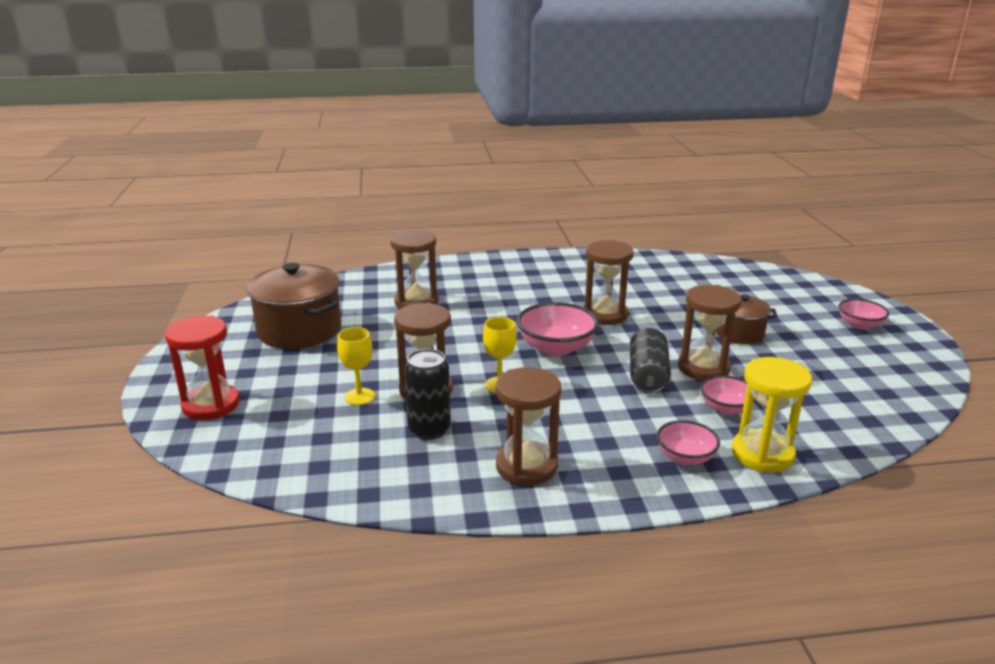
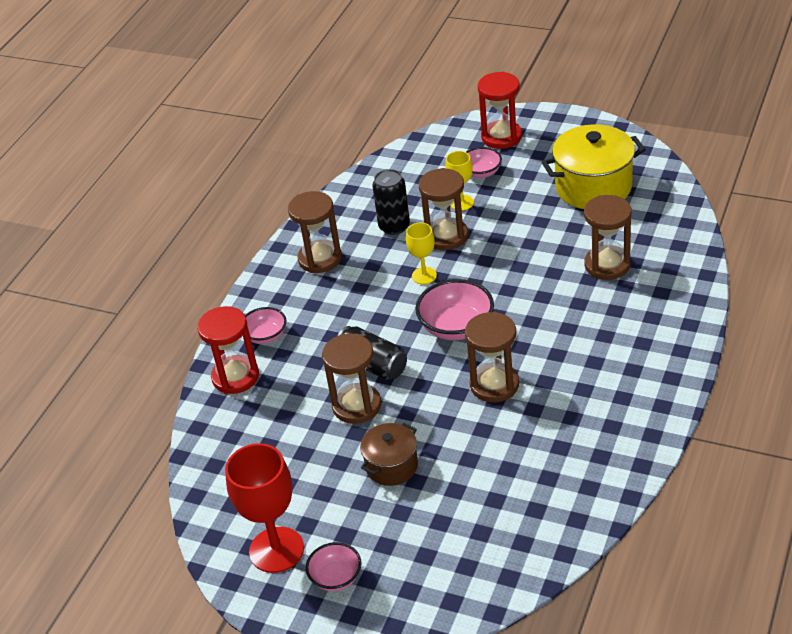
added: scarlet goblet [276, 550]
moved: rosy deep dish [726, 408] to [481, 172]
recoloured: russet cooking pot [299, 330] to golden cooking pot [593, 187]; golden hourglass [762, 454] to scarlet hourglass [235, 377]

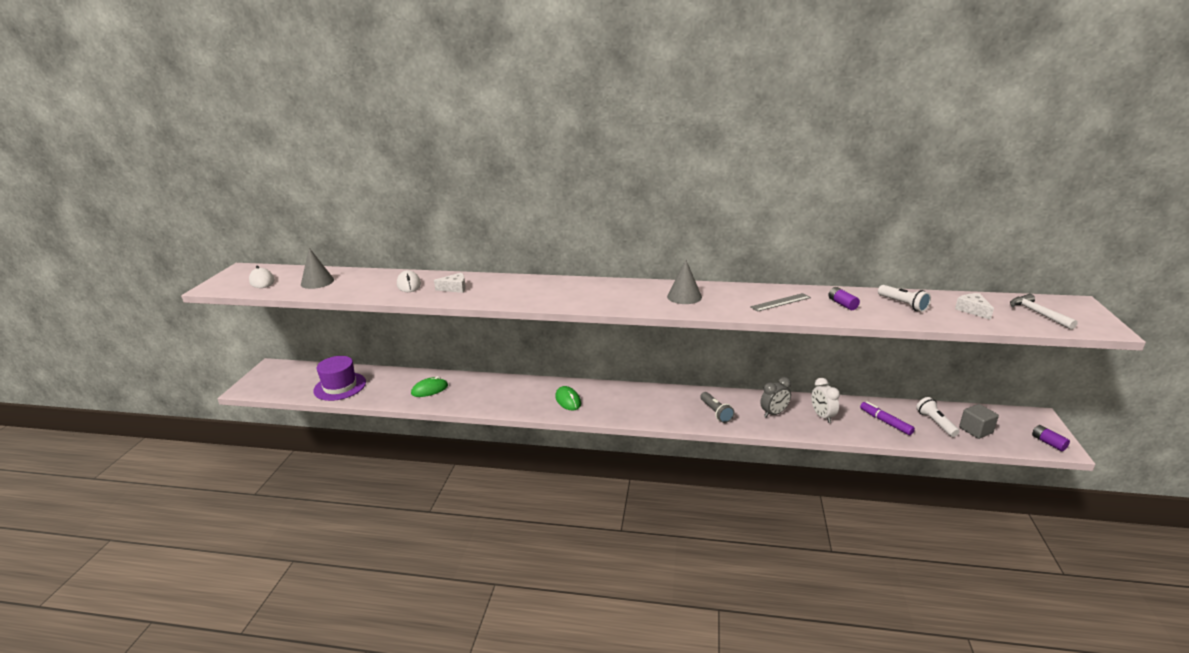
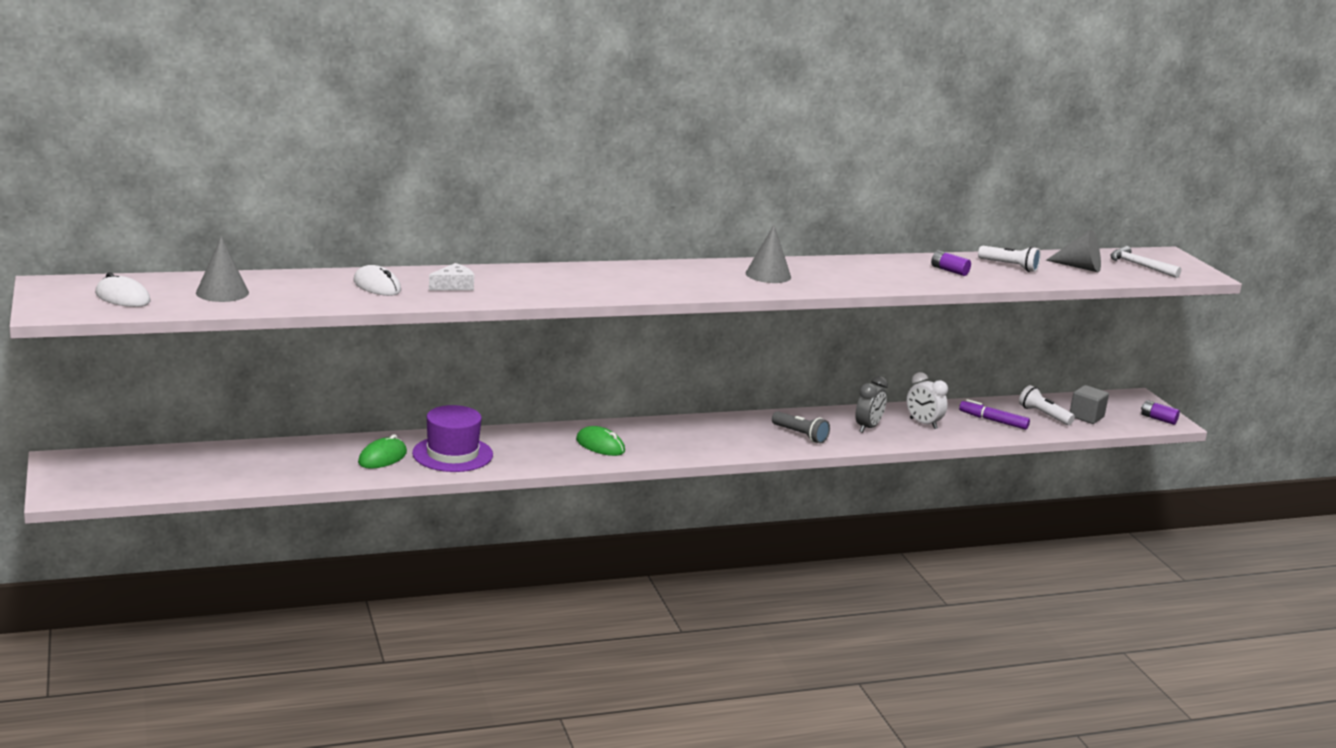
removed: gray ruler [780, 302]
moved: purple top hat [340, 386] to [452, 454]
replaced: pure white cheese wedge [973, 310] to gray solid cone [1080, 267]

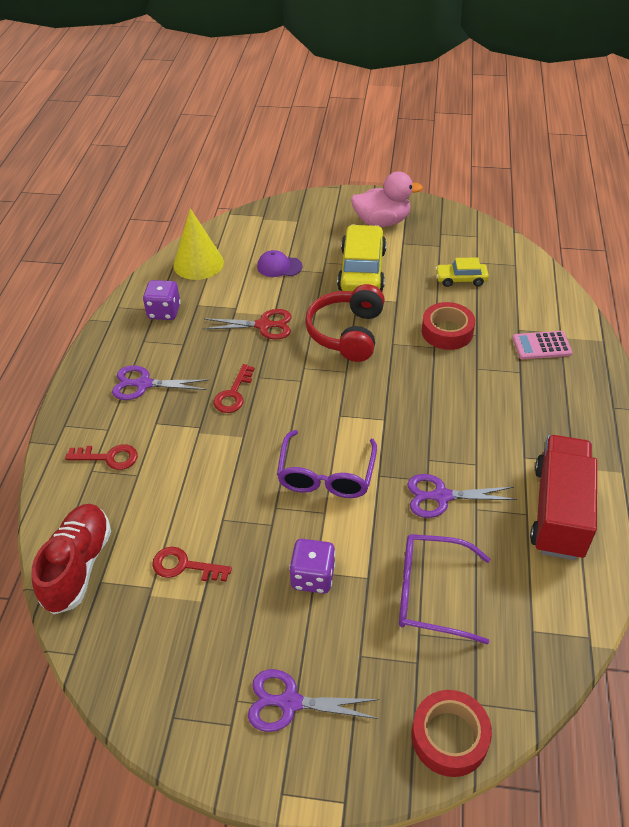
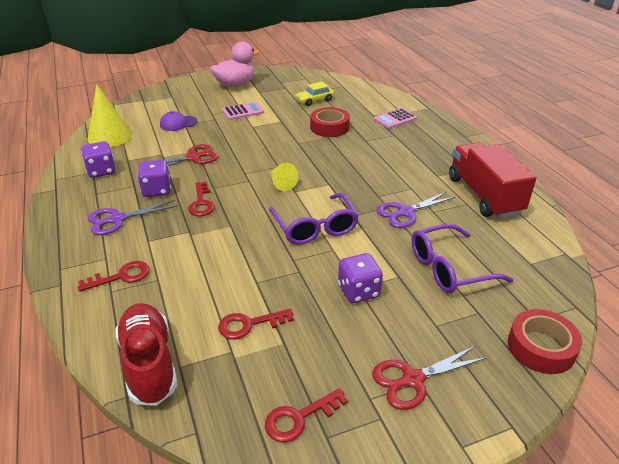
removed: scarlet headset [347, 333]
added: purple game die [157, 190]; scarlet latchkey [299, 418]; golden solid cone [281, 183]
replaced: golden toy car [362, 270] to rosy pocket calculator [242, 111]
recoloured: purple pair of scissors [290, 702] to scarlet pair of scissors [413, 379]

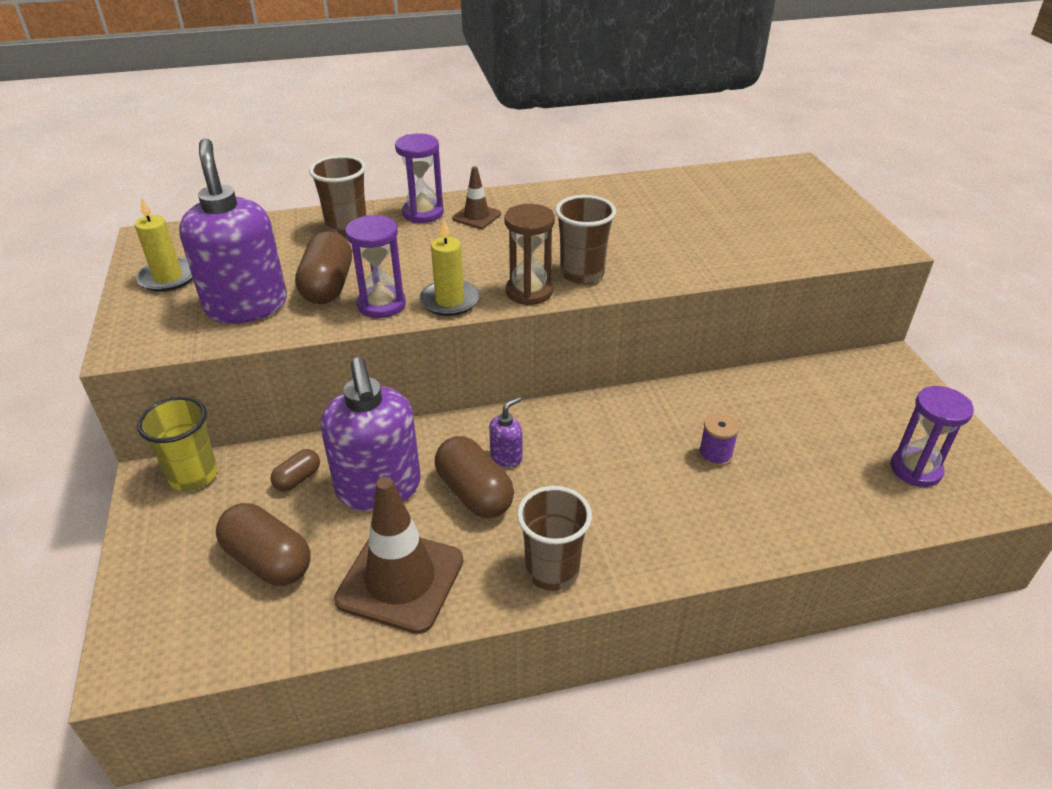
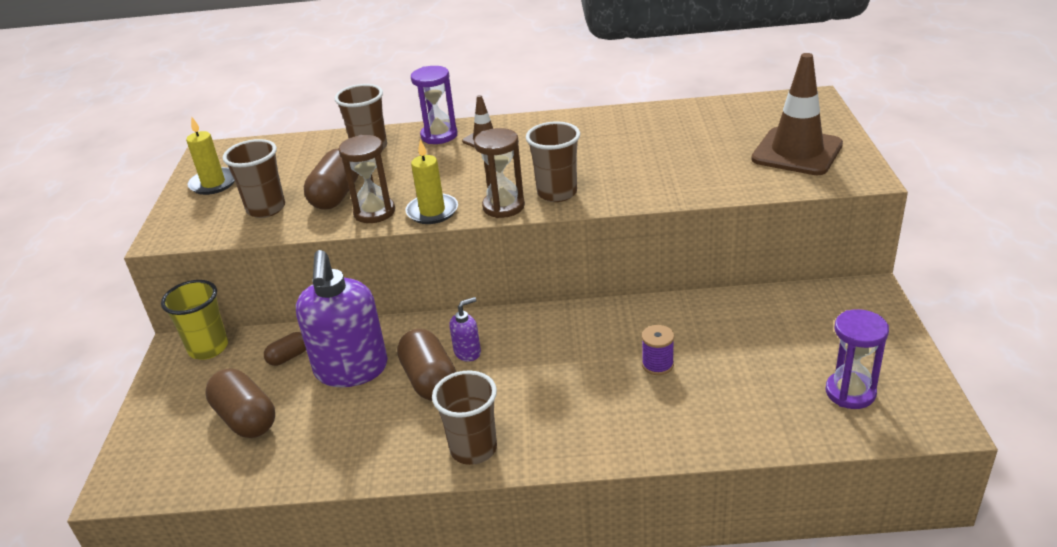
moved: russet traffic cone [400, 580] to [797, 152]
replaced: purple pump bottle [246, 306] to russet beaker [266, 209]
recoloured: purple hourglass [381, 304] to russet hourglass [374, 212]

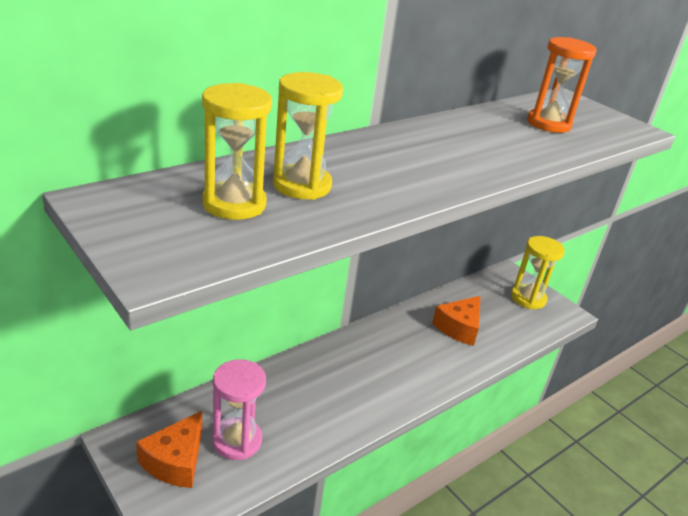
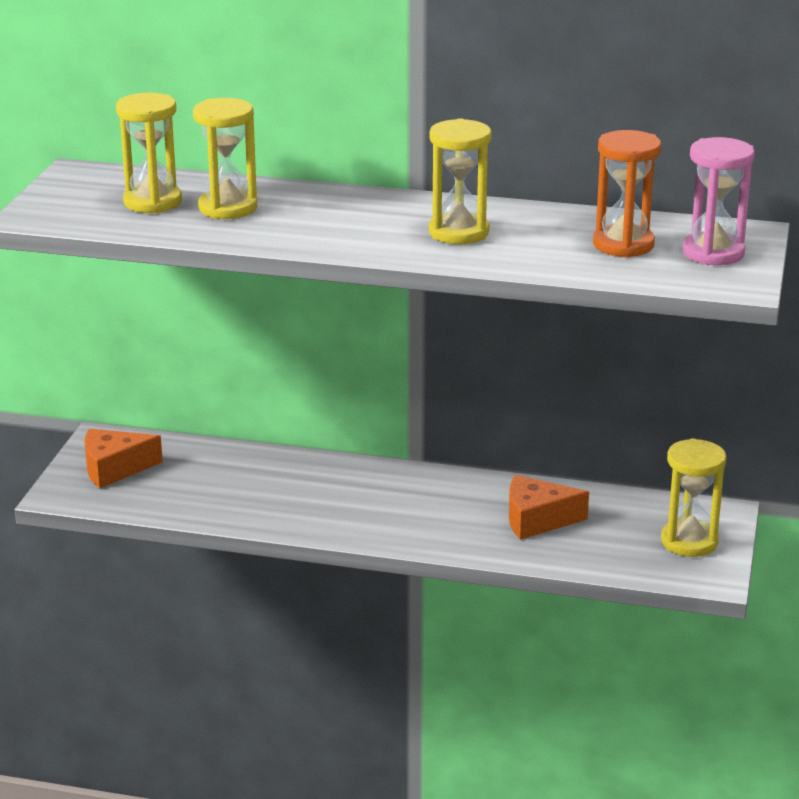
added: golden hourglass [459, 232]
moved: rosy hourglass [237, 441] to [713, 253]

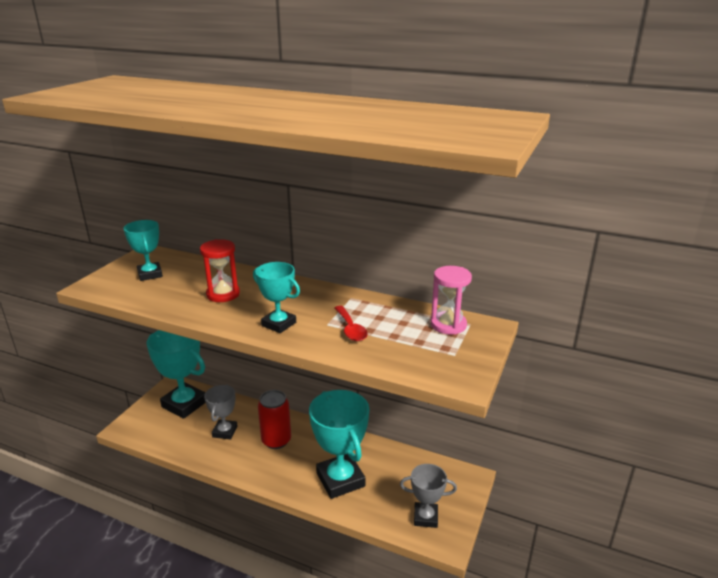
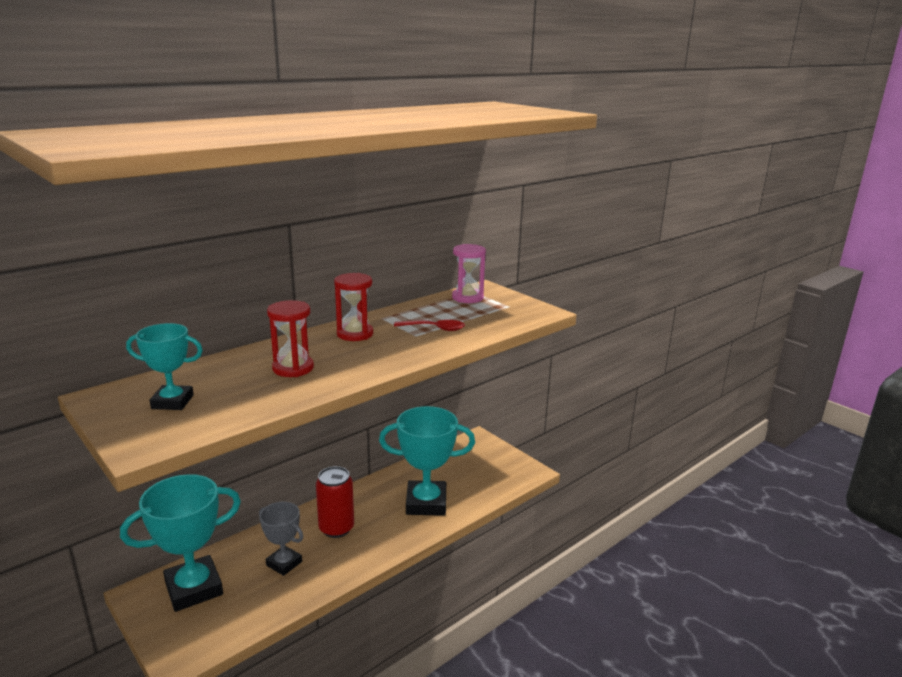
removed: teal prize cup [279, 324]; gray prize cup [425, 517]
added: scarlet hourglass [355, 334]

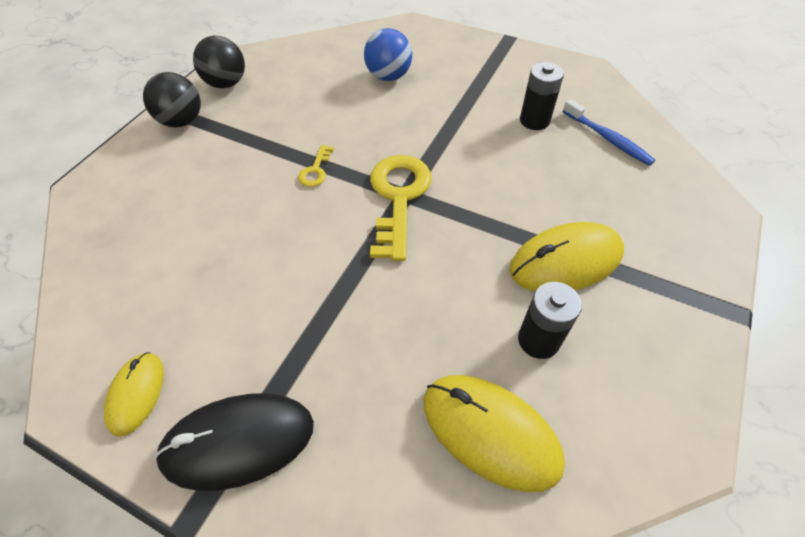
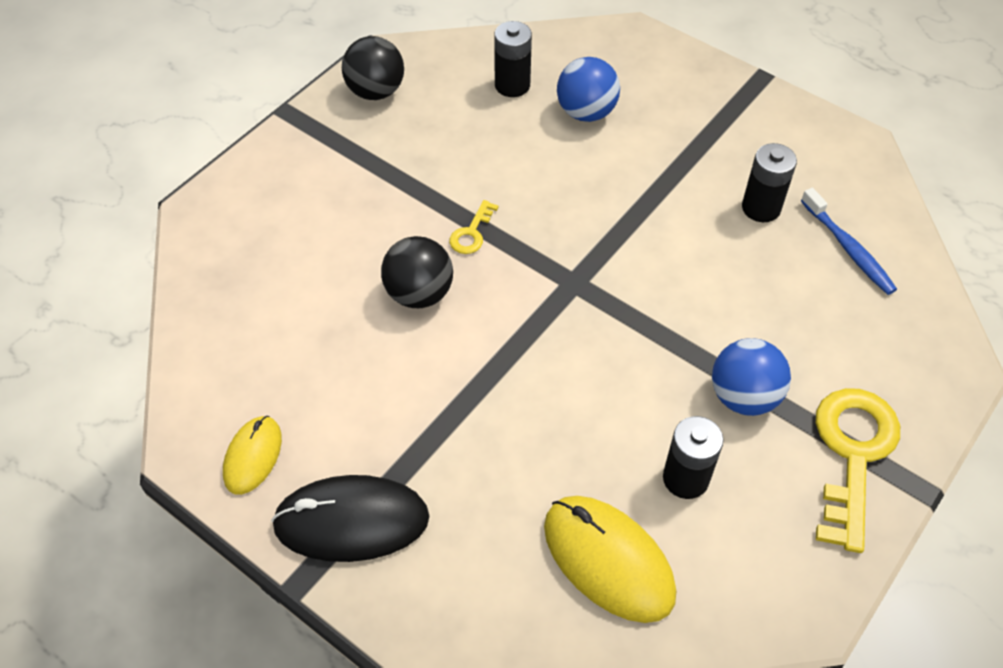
added: jet-black battery [512, 85]
moved: jet-black ball [182, 121] to [419, 293]; golden latchkey [398, 198] to [852, 455]
replaced: golden PC mouse [565, 261] to cobalt ball [743, 396]

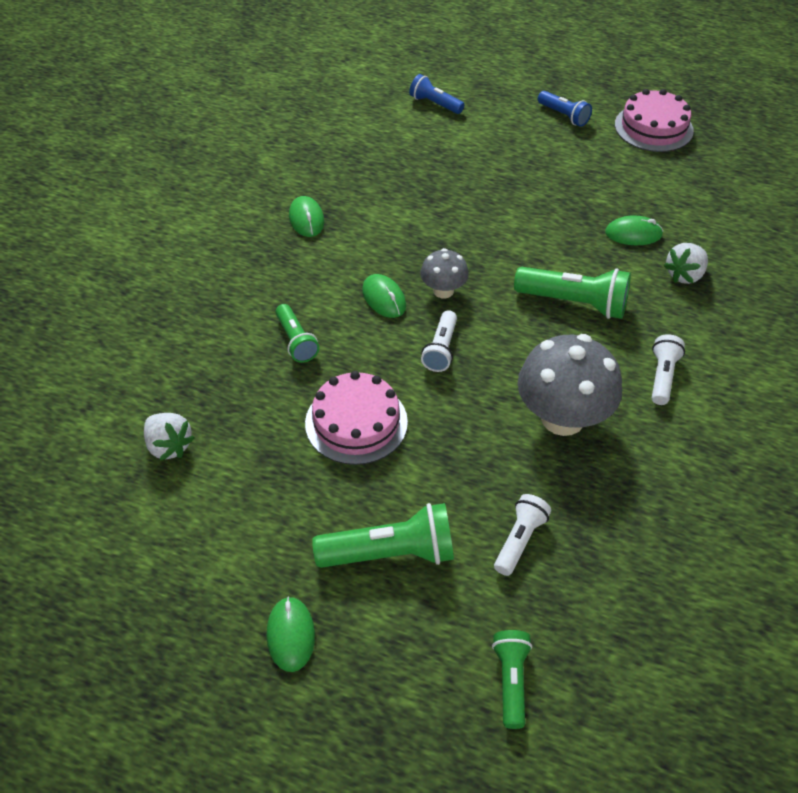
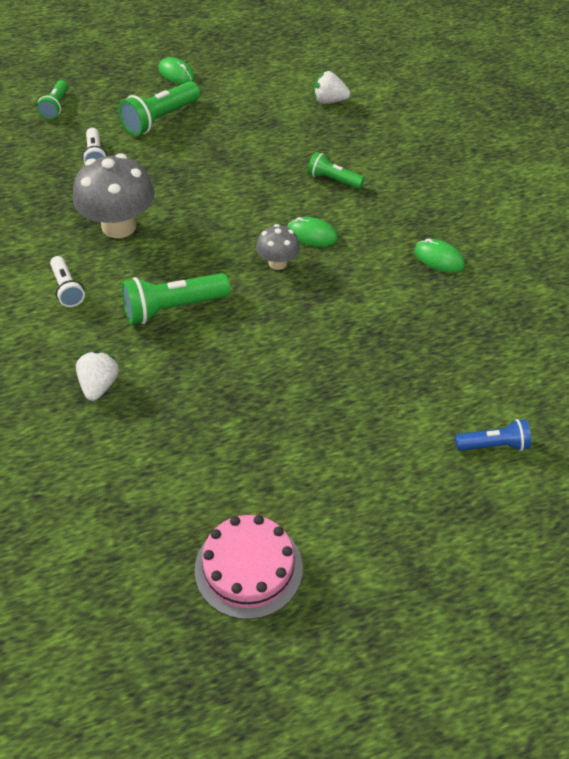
removed: rosy gateau [356, 422]; pure white pocket torch [441, 349]; cobalt pocket torch [563, 116]; emerald PC mouse [633, 234]
turned: emerald pocket torch [511, 681] = [56, 107] 45 degrees clockwise

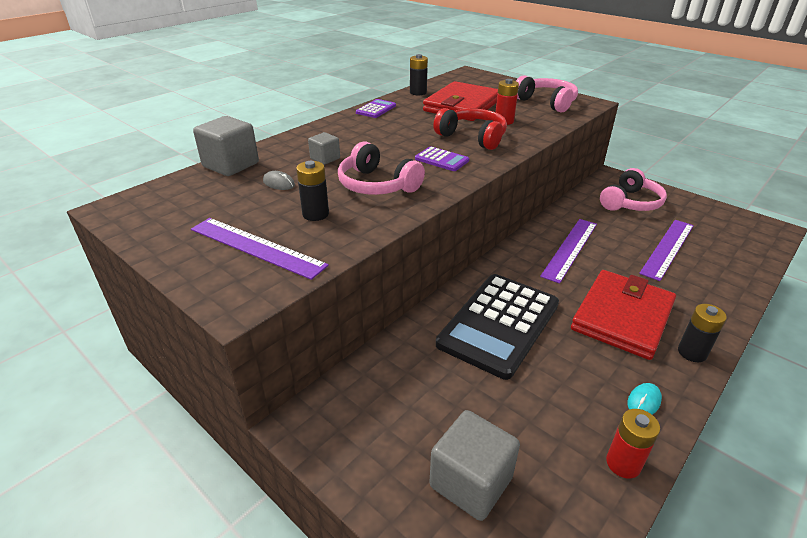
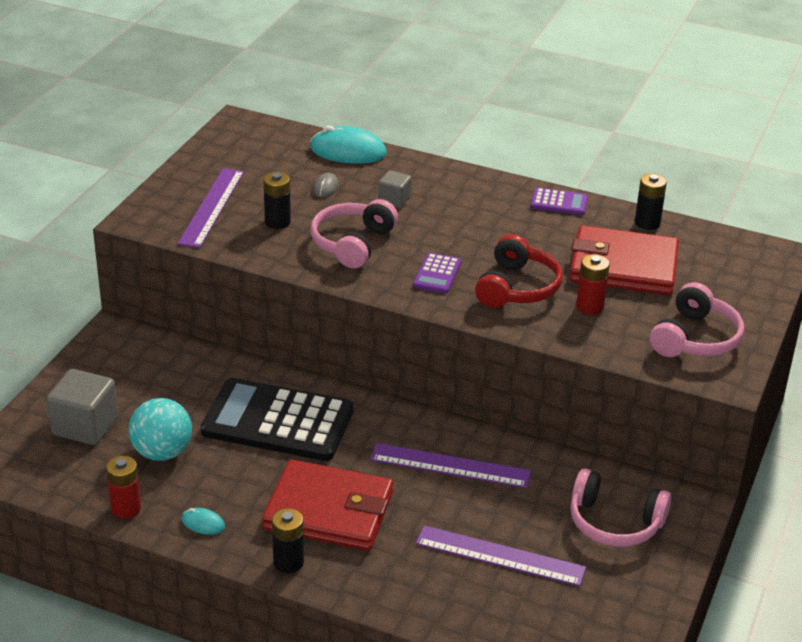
added: teal ball [162, 452]
replaced: gray cube [231, 165] to teal PC mouse [348, 151]

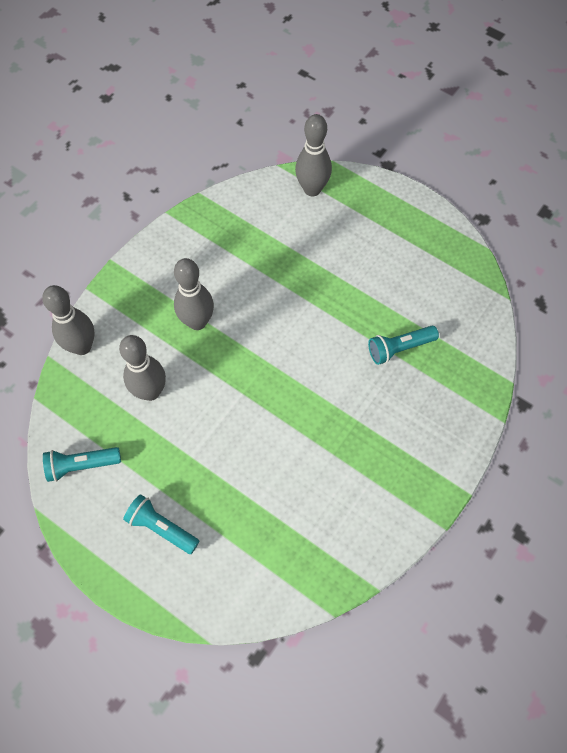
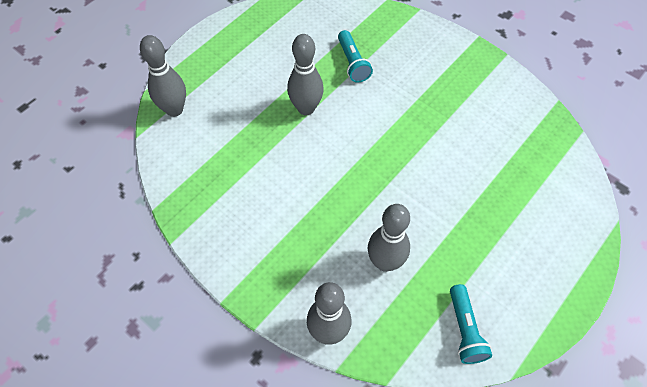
removed: teal pocket torch [161, 528]
moved: gray tenpin [197, 322] to [306, 108]

